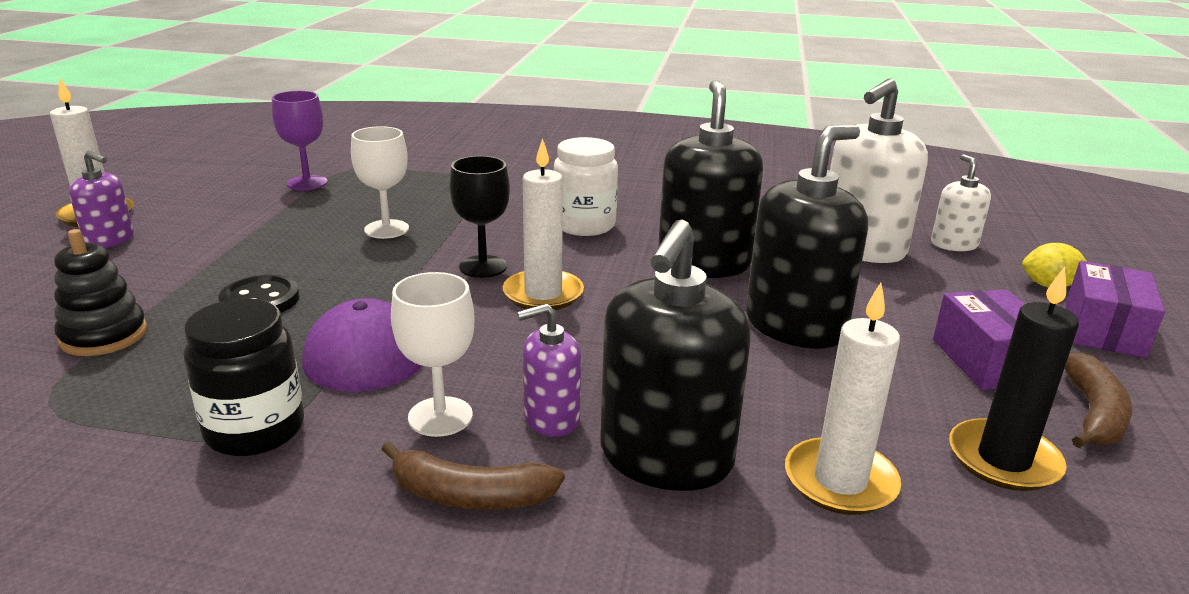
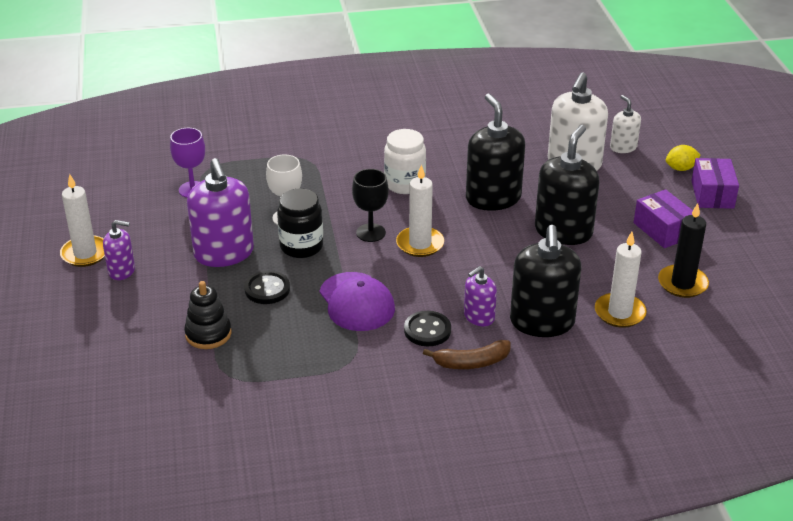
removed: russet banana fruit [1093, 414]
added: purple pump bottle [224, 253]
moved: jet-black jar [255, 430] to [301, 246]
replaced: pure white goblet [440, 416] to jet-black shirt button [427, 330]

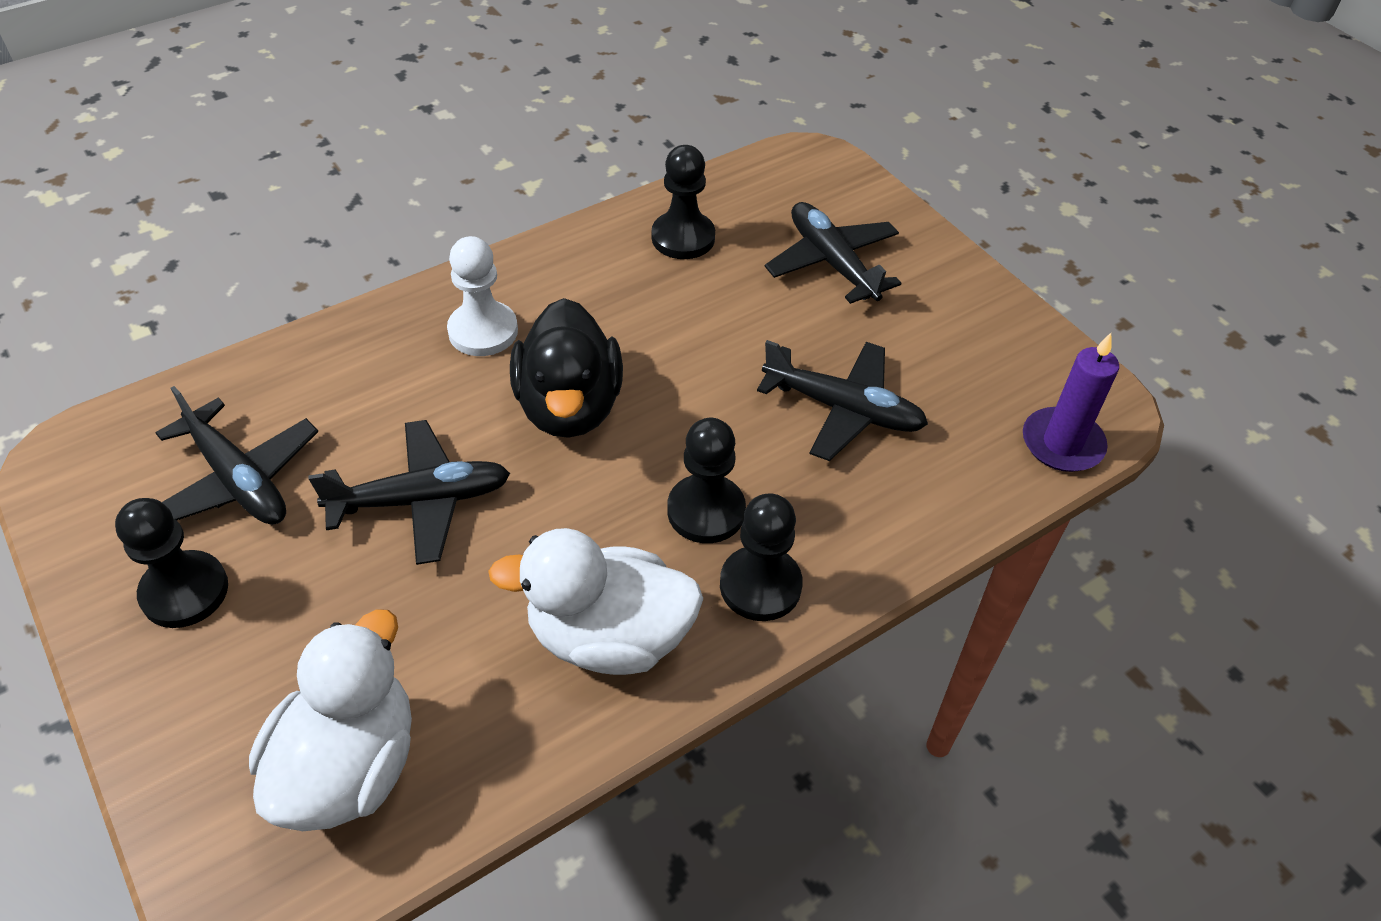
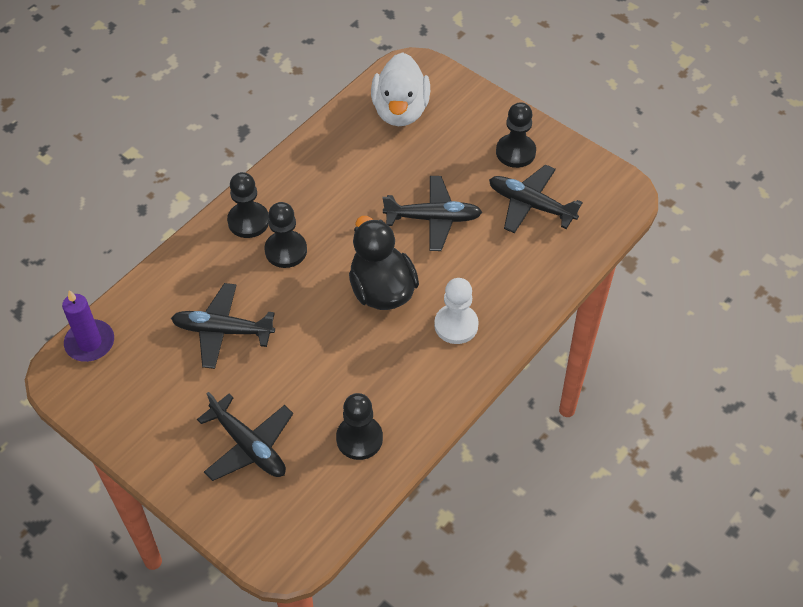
removed: pure white duck [609, 637]
turned: jet-black toy plane [421, 500] = [433, 218] 150 degrees counterclockwise

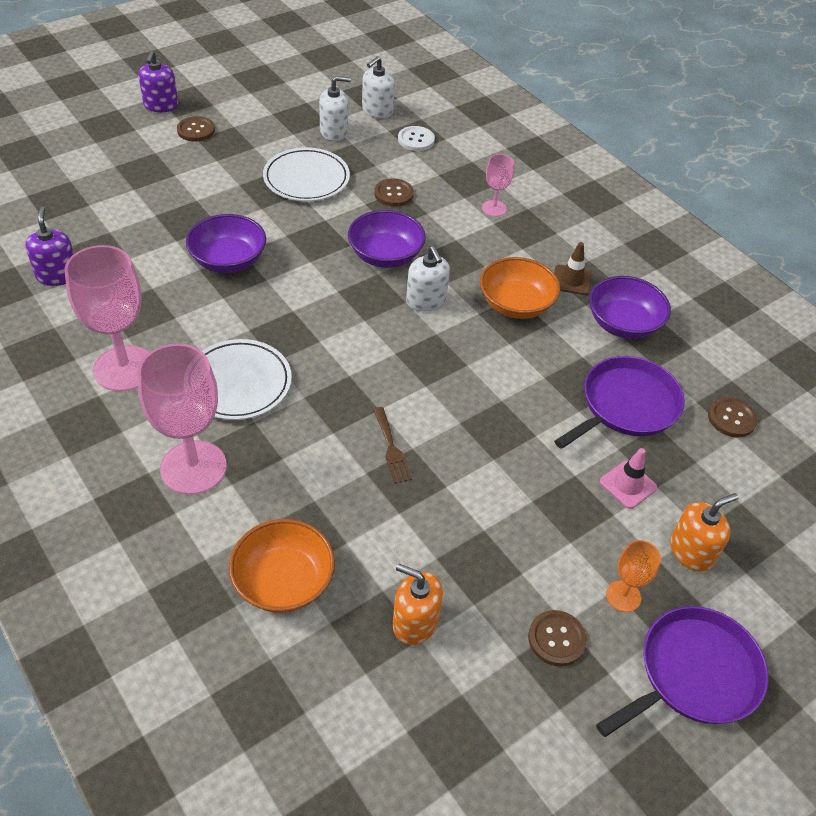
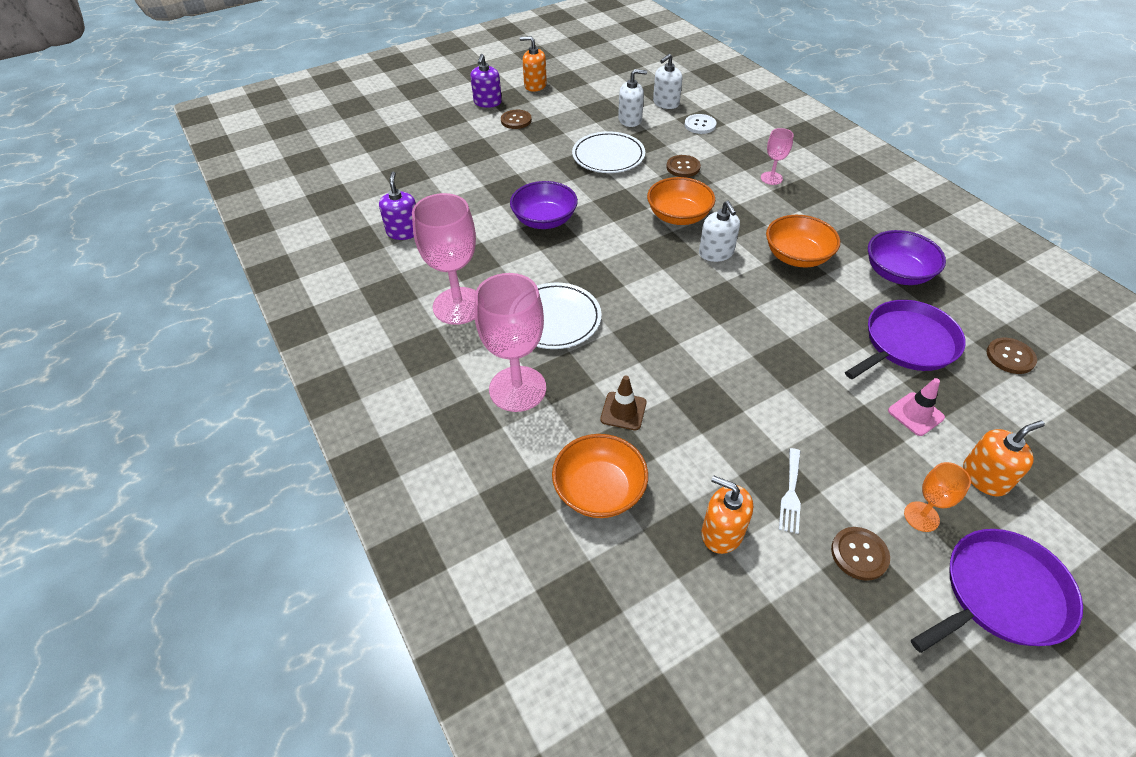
removed: russet table fork [391, 448]
added: orange-coloured pump bottle [535, 85]; pure white table fork [791, 494]
moved: russet traffic cone [571, 280] to [623, 411]
recoloured: purple deep dish [385, 255] to orange-coloured deep dish [678, 216]

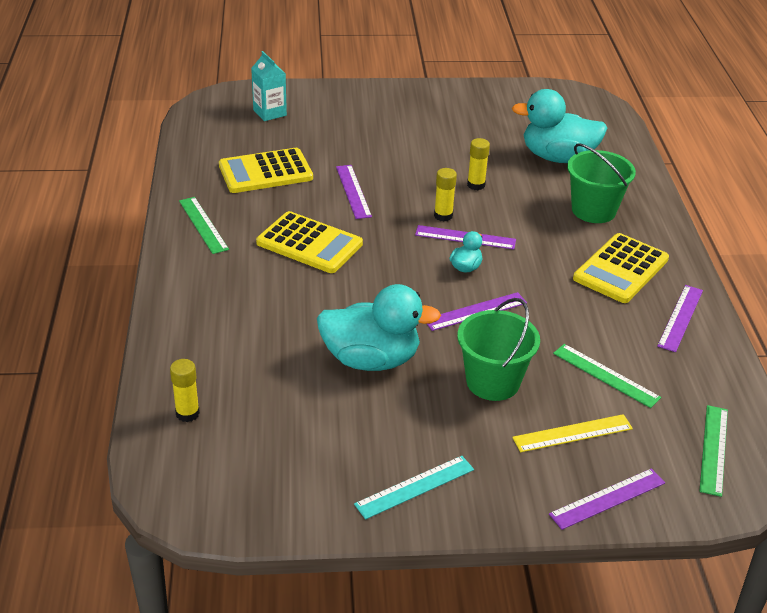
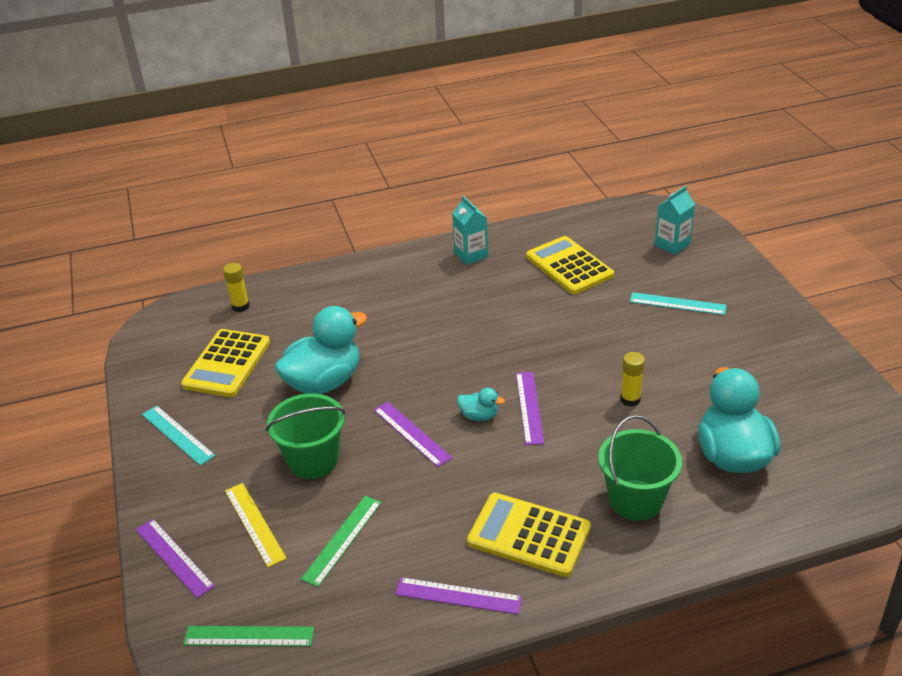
removed: purple ruler [353, 191]; golden stick of glue [443, 216]
added: teal ruler [677, 303]
moved: golden pocket calculator [309, 243] to [227, 364]
replaced: emerald ruler [203, 225] to teal milk carton [471, 255]
turned: teal duck [371, 359] = [324, 382] 120 degrees counterclockwise

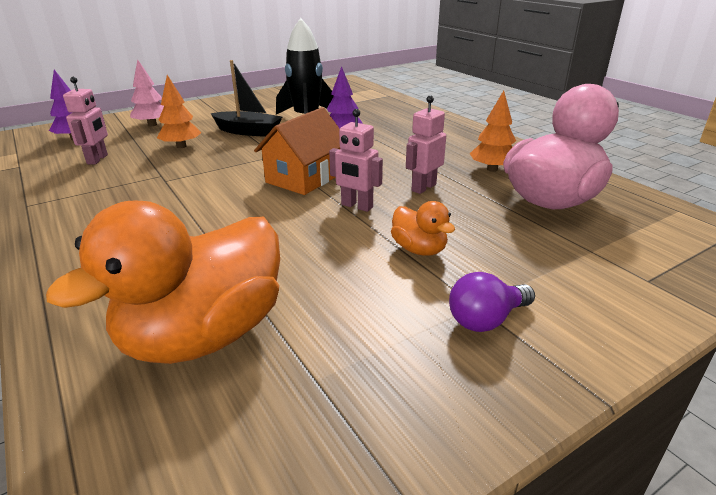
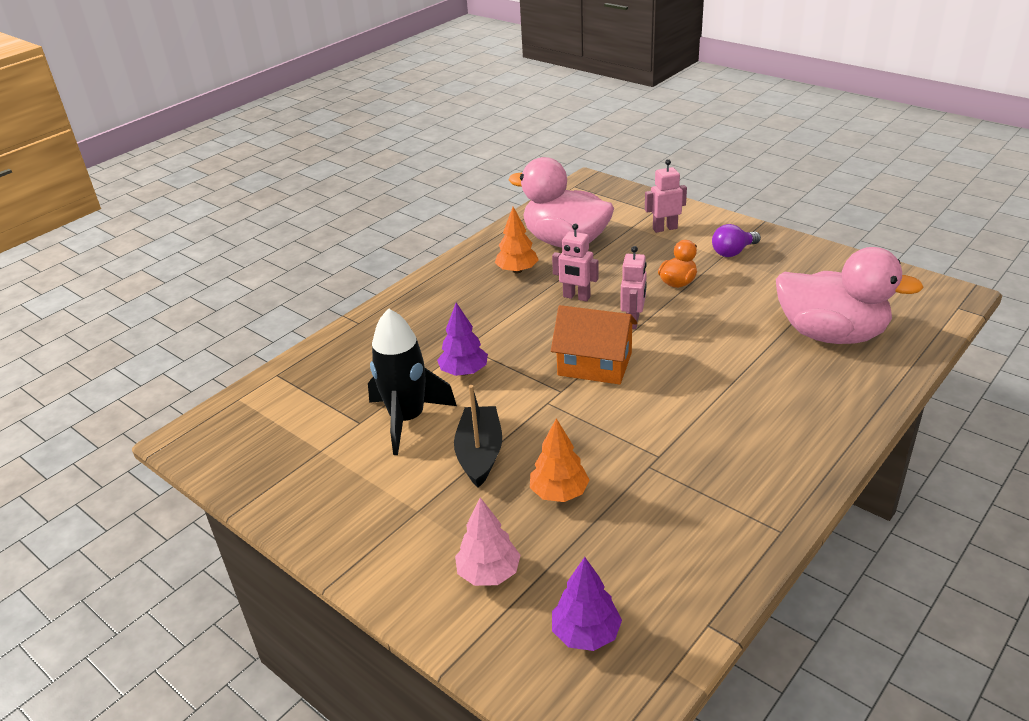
moved: rosy robot [98, 159] to [664, 228]
recoloured: orange-coloured duck [204, 335] to rosy duck [831, 334]
turned: purple lightbulb [486, 319] = [733, 252] 105 degrees clockwise

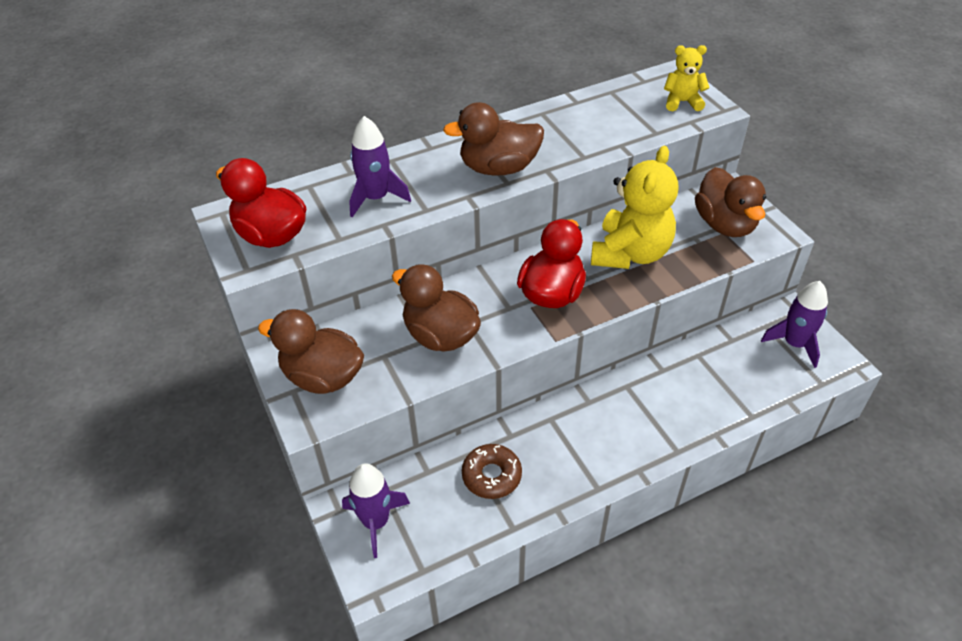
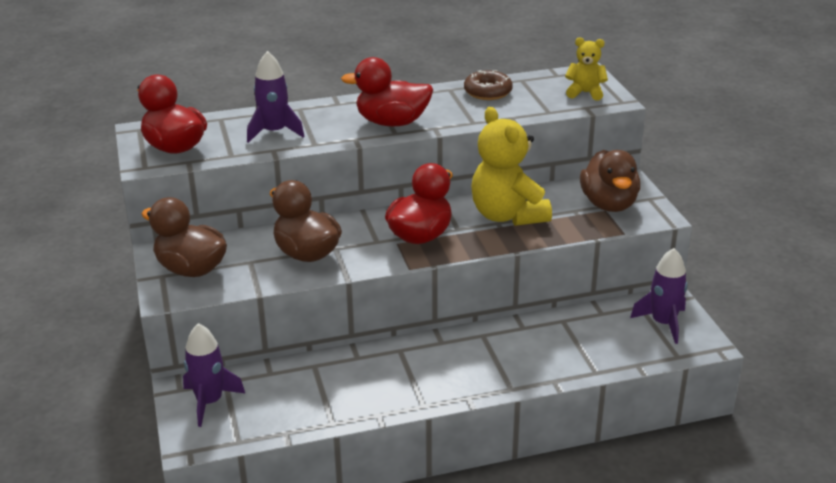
moved: russet donut [491, 476] to [488, 92]
recoloured: russet duck [498, 168] to scarlet duck [392, 122]
turned: golden stuffed bear [630, 253] = [507, 215] 120 degrees clockwise

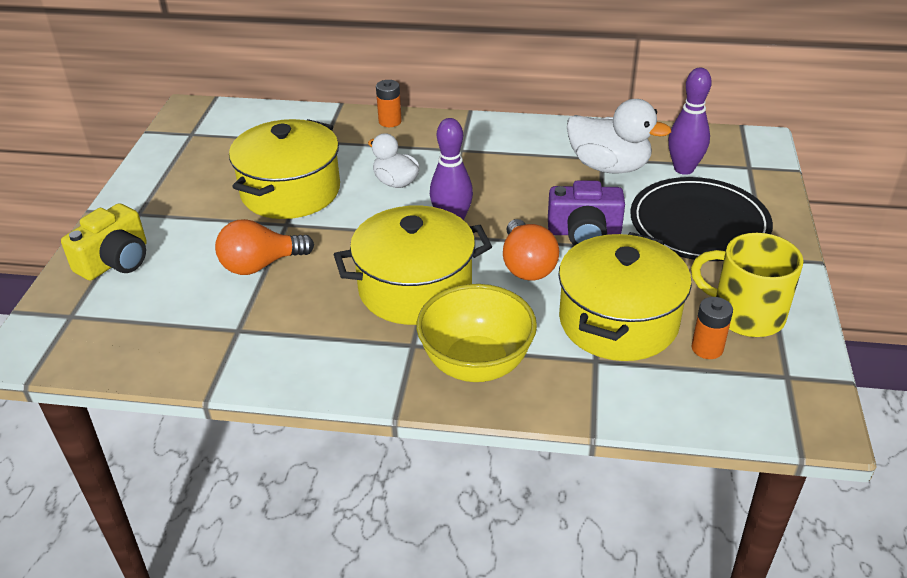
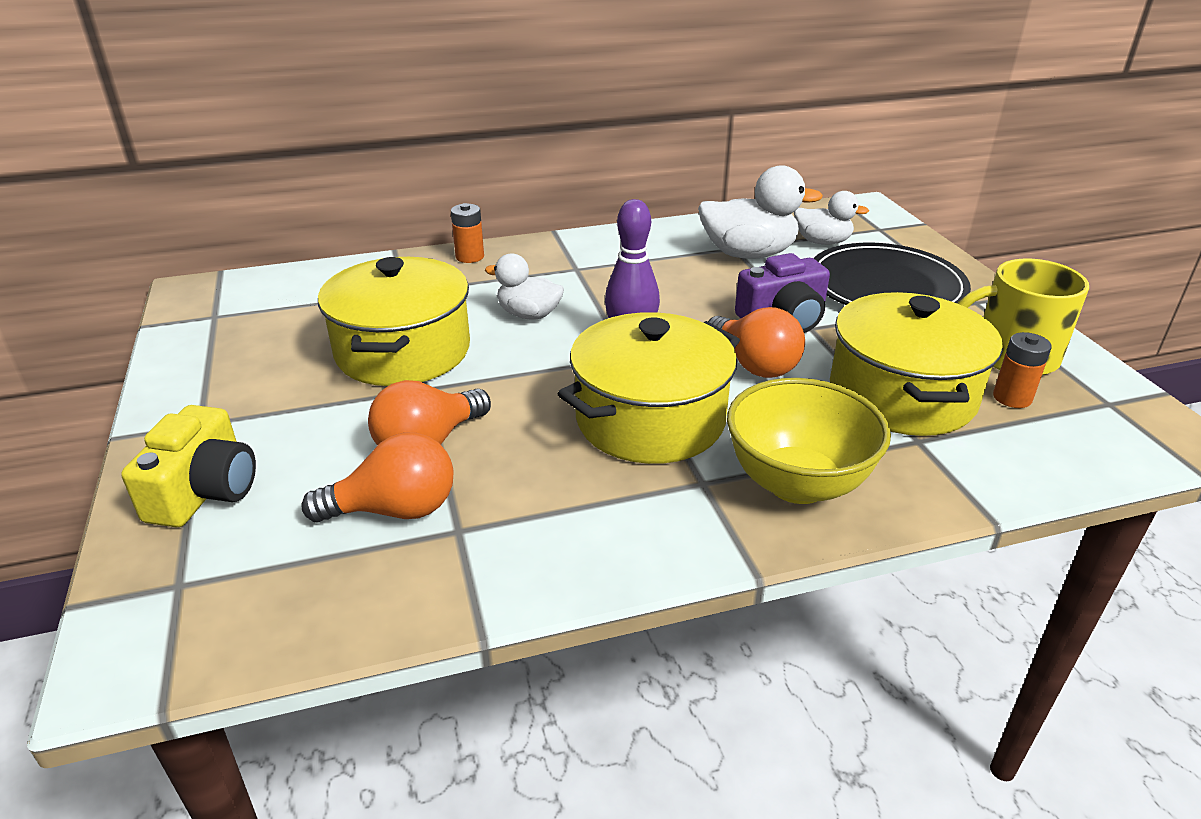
added: orange-coloured lightbulb [395, 510]
replaced: purple tenpin [683, 169] to pure white duck [822, 242]

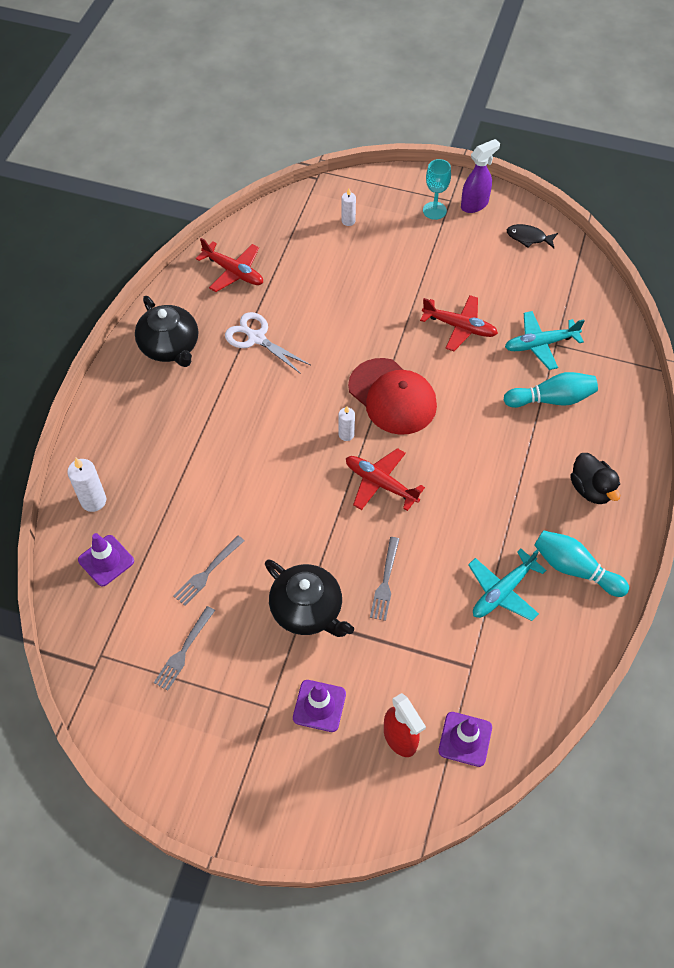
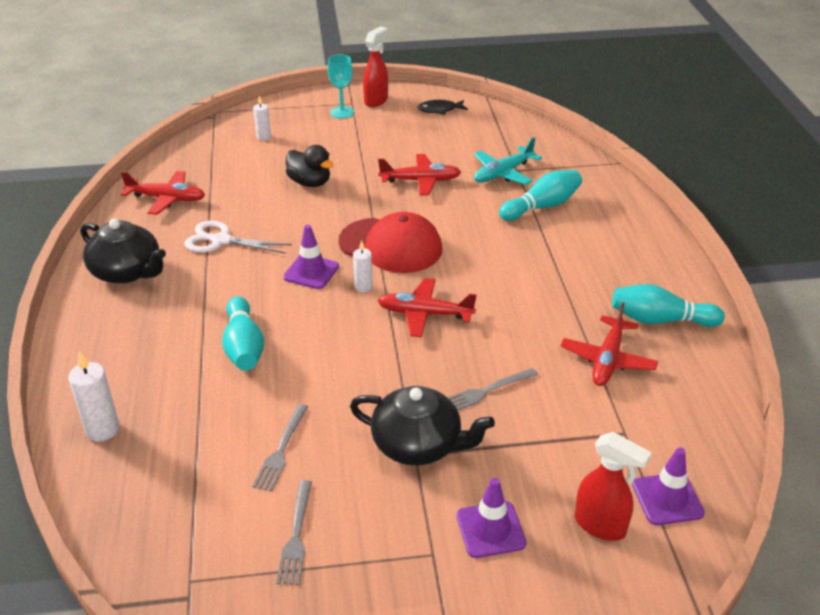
added: teal tenpin [244, 347]
moved: purple traffic cone [106, 560] to [311, 272]; jet-black duck [591, 489] to [310, 183]
recoloured: purple spray cleaner [474, 204] to scarlet spray cleaner [376, 100]; teal toy plane [502, 591] to scarlet toy plane [608, 360]
turned: gray table fork [385, 582] = [485, 392] 75 degrees clockwise

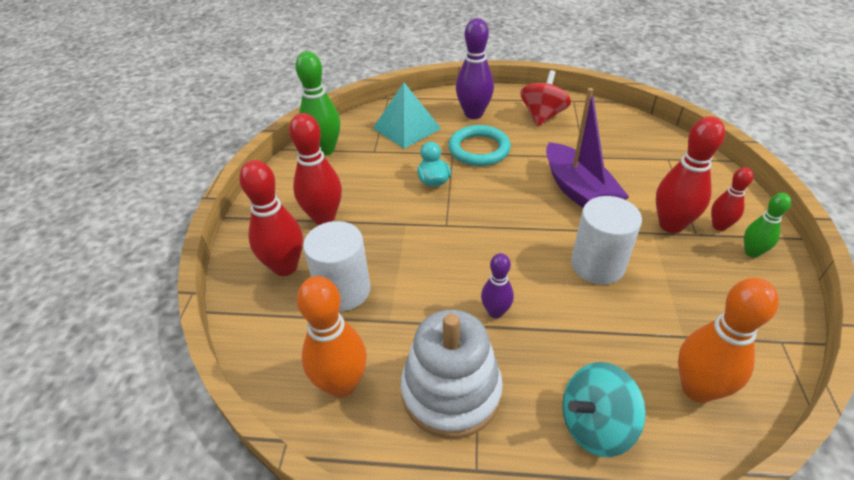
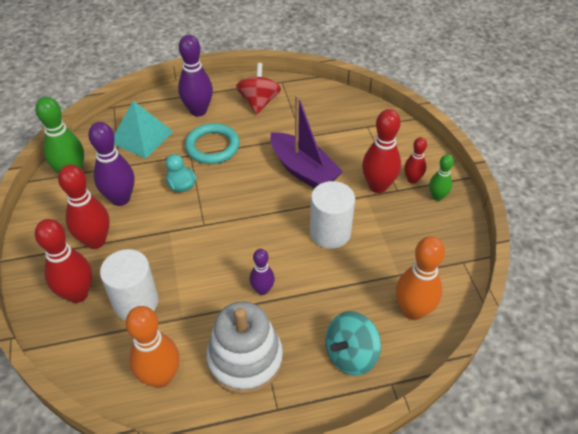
added: purple tenpin [120, 199]

